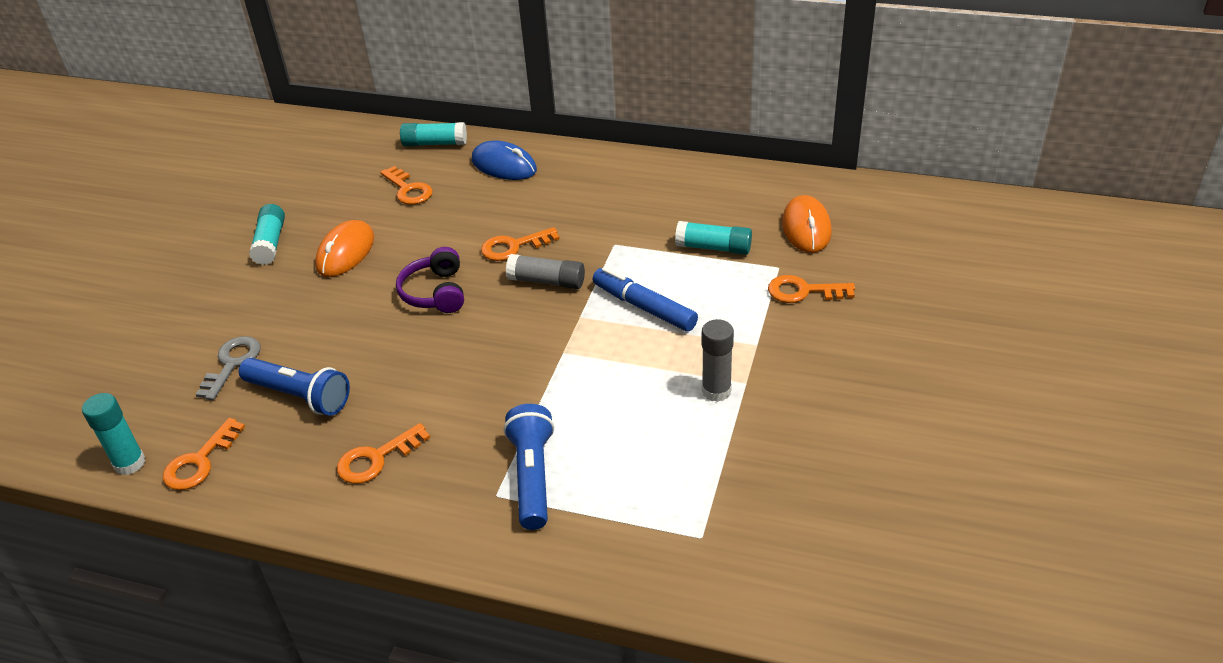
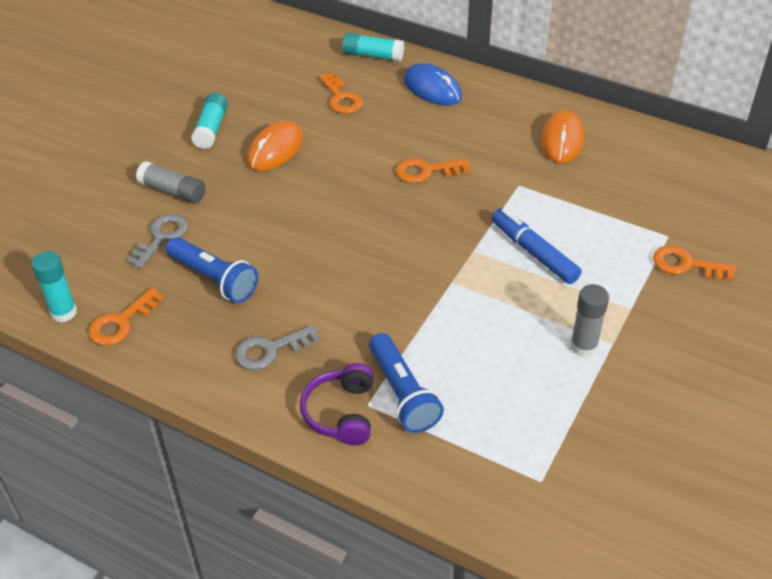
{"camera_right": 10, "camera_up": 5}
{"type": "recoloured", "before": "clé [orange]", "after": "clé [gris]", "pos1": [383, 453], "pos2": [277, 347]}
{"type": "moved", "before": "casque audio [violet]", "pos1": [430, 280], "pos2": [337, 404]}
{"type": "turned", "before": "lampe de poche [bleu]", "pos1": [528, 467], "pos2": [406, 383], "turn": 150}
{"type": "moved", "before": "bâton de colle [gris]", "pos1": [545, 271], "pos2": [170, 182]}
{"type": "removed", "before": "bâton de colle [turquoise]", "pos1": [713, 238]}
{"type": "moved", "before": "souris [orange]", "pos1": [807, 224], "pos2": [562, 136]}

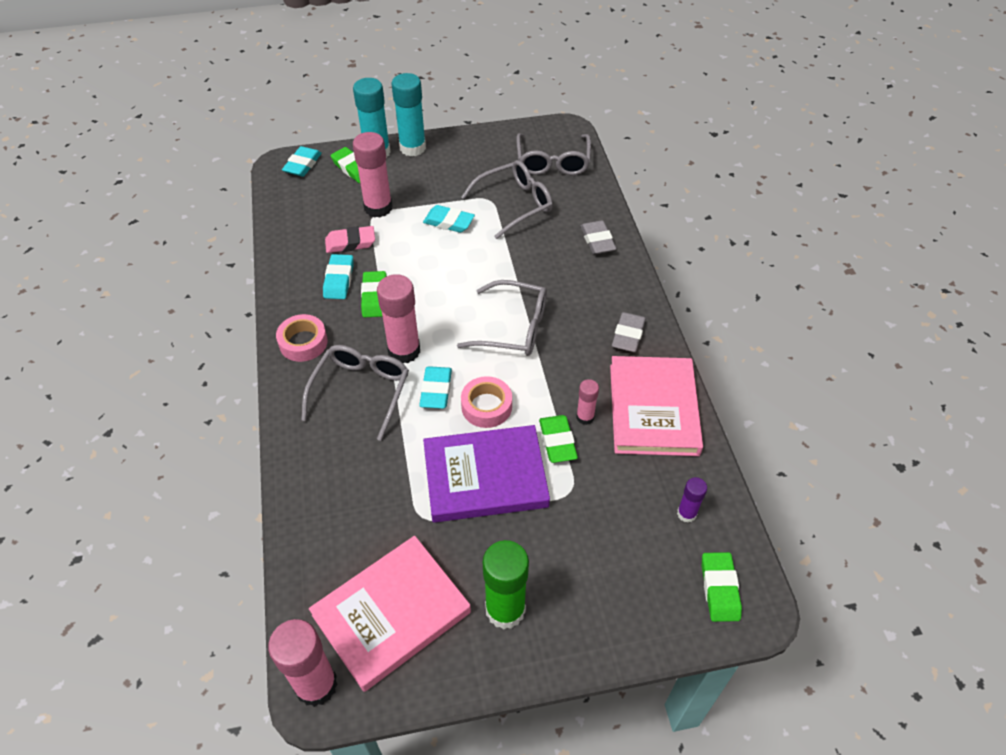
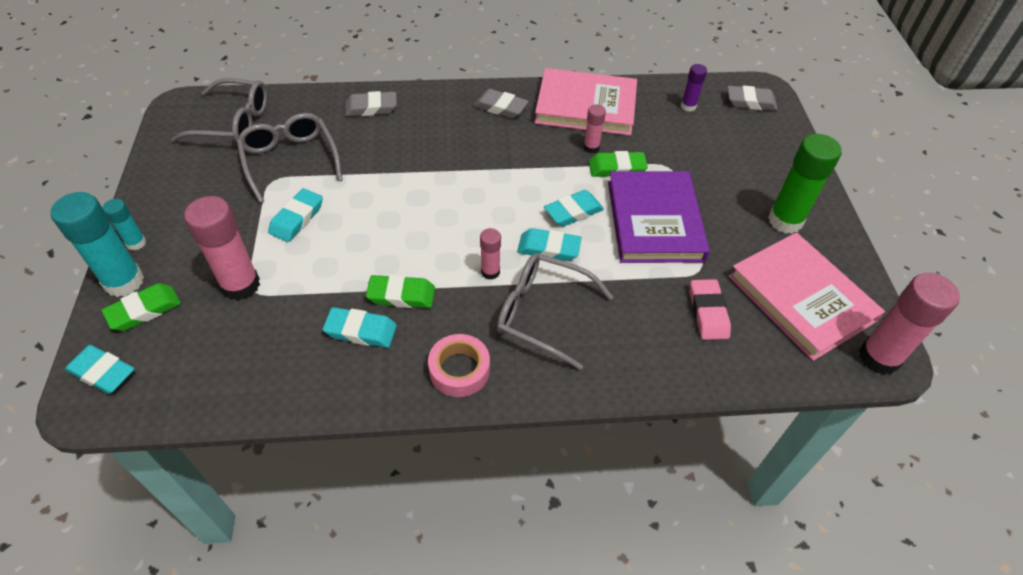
{"camera_right": -85, "camera_up": 0}
{"type": "moved", "before": "gomme [rose]", "pos1": [350, 239], "pos2": [710, 309]}
{"type": "resized", "before": "bâton de colle [rose]", "pos1": [398, 318], "pos2": [490, 254], "scale": 0.52}
{"type": "resized", "before": "bâton de colle [turquoise]", "pos1": [408, 114], "pos2": [124, 224], "scale": 0.52}
{"type": "removed", "before": "lunettes [gris]", "pos1": [502, 318]}
{"type": "replaced", "before": "ruban adhésif [rose]", "after": "gomme [turquoise]", "pos1": [486, 402], "pos2": [574, 208]}
{"type": "recoloured", "before": "gomme [vert]", "after": "gomme [gris]", "pos1": [722, 587], "pos2": [752, 98]}

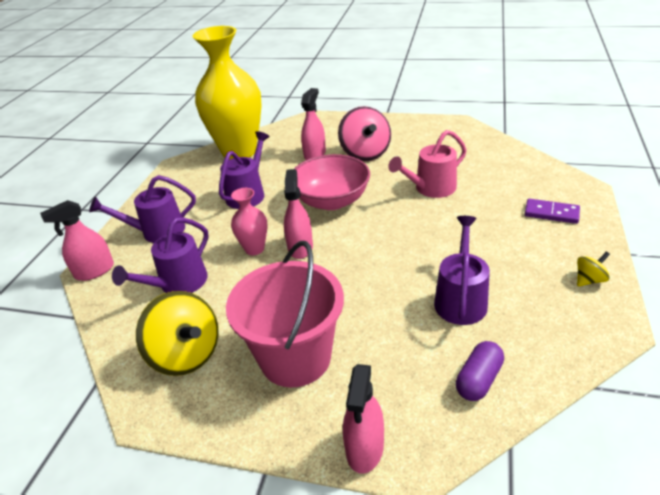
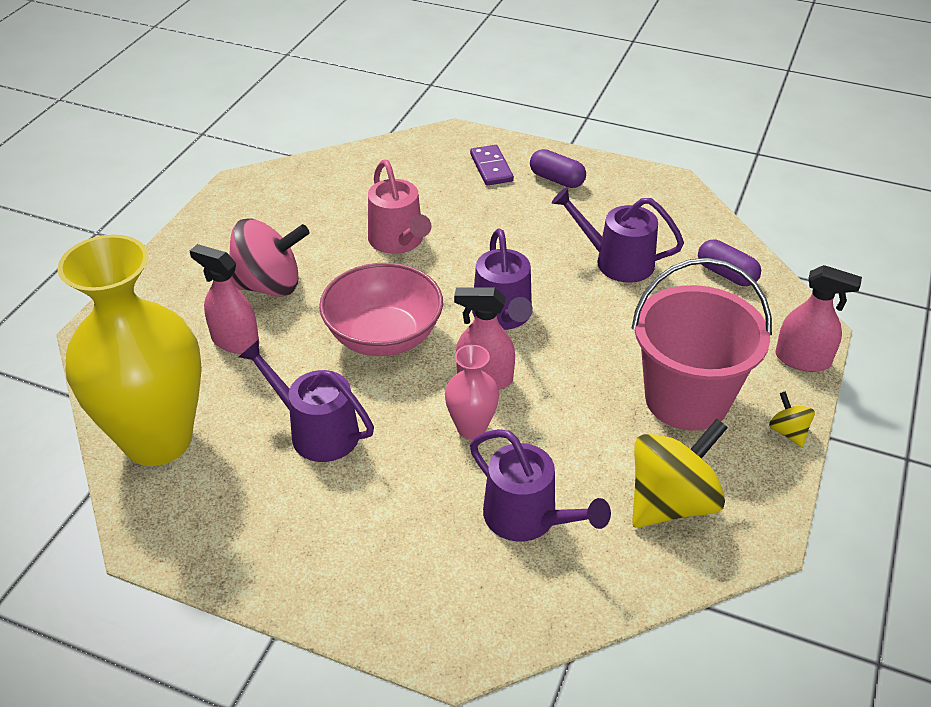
{"camera_right": -85, "camera_up": 5}
{"type": "removed", "before": "vaporisateur [rose]", "pos1": [77, 240]}
{"type": "moved", "before": "arrosoir [violet]", "pos1": [142, 209], "pos2": [502, 279]}
{"type": "turned", "before": "domino [violet]", "pos1": [552, 211], "pos2": [492, 165], "turn": -45}
{"type": "moved", "before": "toupie [jaune]", "pos1": [593, 269], "pos2": [792, 419]}
{"type": "added", "after": "gélule [violet]", "pos2": [558, 168]}

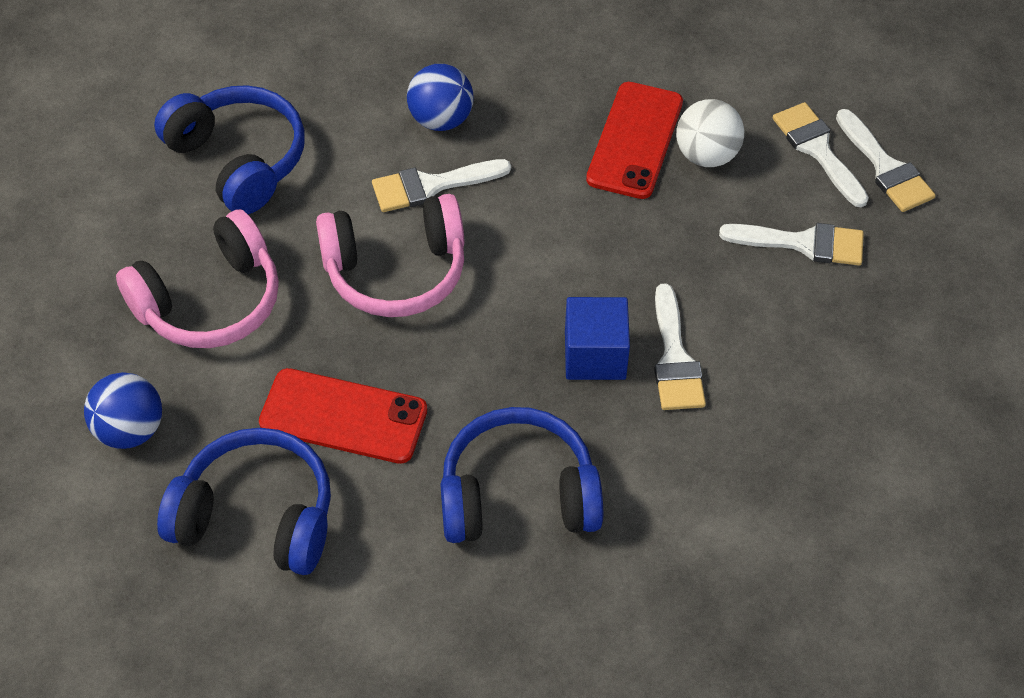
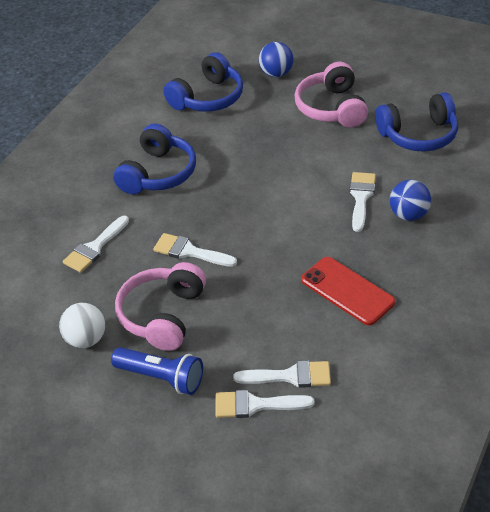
{"camera_right": 120, "camera_up": -10}
{"type": "removed", "before": "téléphone [rouge]", "pos1": [343, 416]}
{"type": "moved", "before": "casque audio [rose]", "pos1": [390, 255], "pos2": [160, 306]}
{"type": "removed", "before": "cube [bleu]", "pos1": [597, 338]}
{"type": "moved", "before": "balle [blanc]", "pos1": [710, 133], "pos2": [82, 325]}
{"type": "moved", "before": "pinceau [blanc]", "pos1": [791, 244], "pos2": [96, 244]}
{"type": "added", "after": "lampe de poche [bleu]", "pos2": [157, 371]}

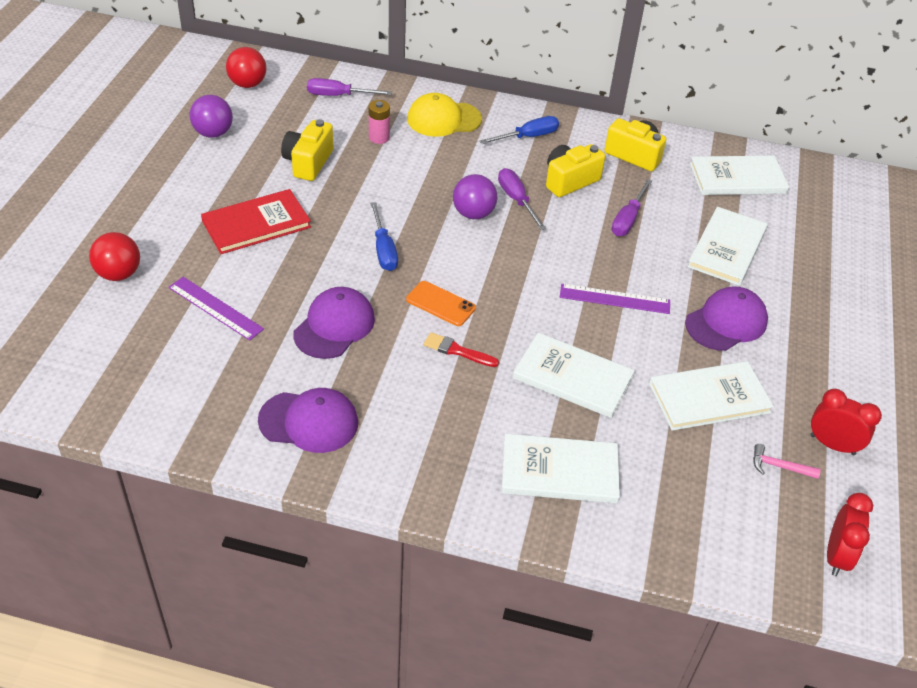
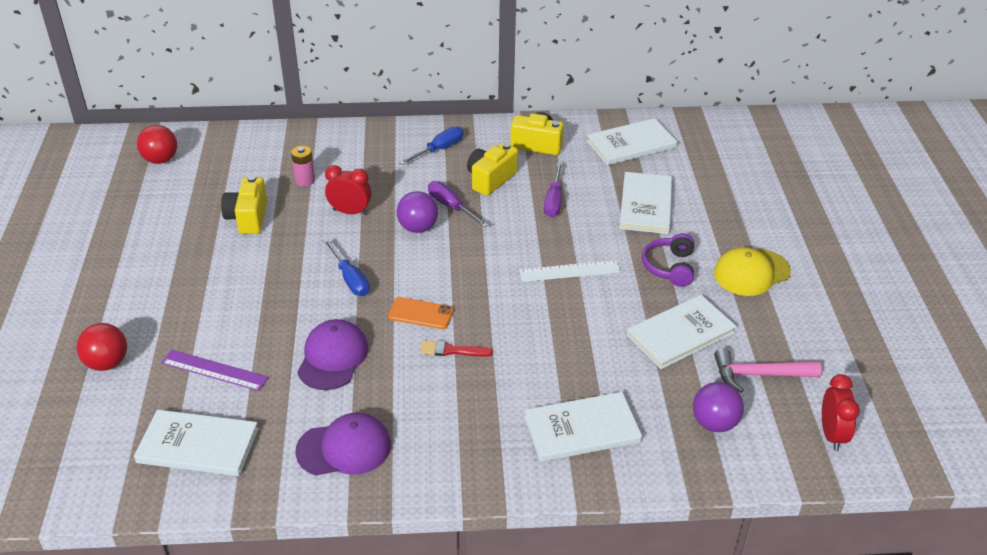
{"camera_right": -15, "camera_up": -5}
{"type": "moved", "before": "balle [violet]", "pos1": [211, 116], "pos2": [718, 407]}
{"type": "removed", "before": "livre [rouge]", "pos1": [256, 221]}
{"type": "removed", "before": "tournevis [violet]", "pos1": [349, 87]}
{"type": "moved", "before": "casquette [jaune]", "pos1": [444, 115], "pos2": [752, 271]}
{"type": "moved", "before": "livre [blanc]", "pos1": [574, 375], "pos2": [196, 443]}
{"type": "recoloured", "before": "règle [violet]", "after": "règle [blanc]", "pos1": [615, 299], "pos2": [570, 271]}
{"type": "replaced", "before": "casquette [violet]", "after": "casque audio [violet]", "pos1": [726, 318], "pos2": [668, 260]}
{"type": "resized", "before": "marteau [rose]", "pos1": [787, 461], "pos2": [768, 370], "scale": 1.76}
{"type": "moved", "before": "réveil [rouge]", "pos1": [846, 422], "pos2": [348, 190]}

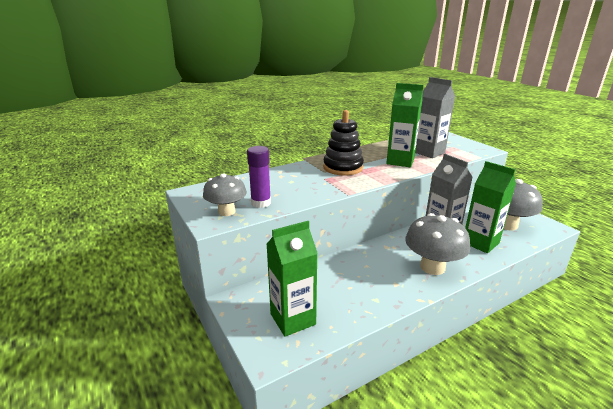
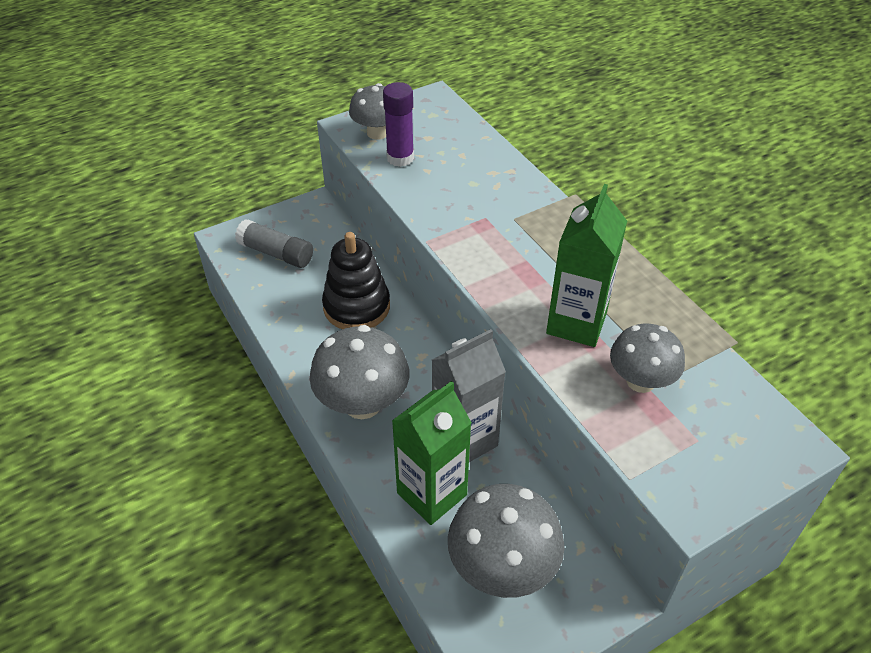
{"camera_right": 90, "camera_up": 20}
{"type": "replaced", "before": "brique de lait [vert]", "after": "bâton de colle [gris]", "pos1": [292, 279], "pos2": [274, 243]}
{"type": "moved", "before": "jouet à empiler [noir]", "pos1": [343, 142], "pos2": [356, 280]}
{"type": "replaced", "before": "brique de lait [gris]", "after": "champignon [gris]", "pos1": [435, 117], "pos2": [647, 358]}

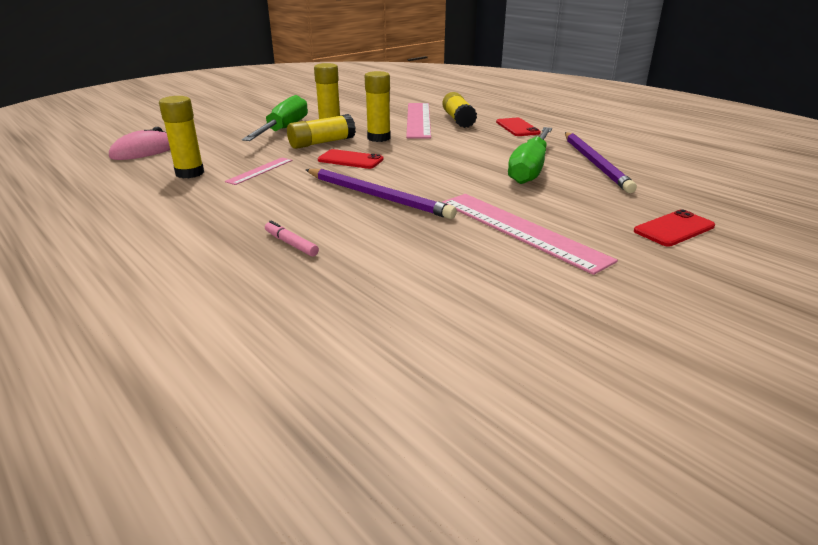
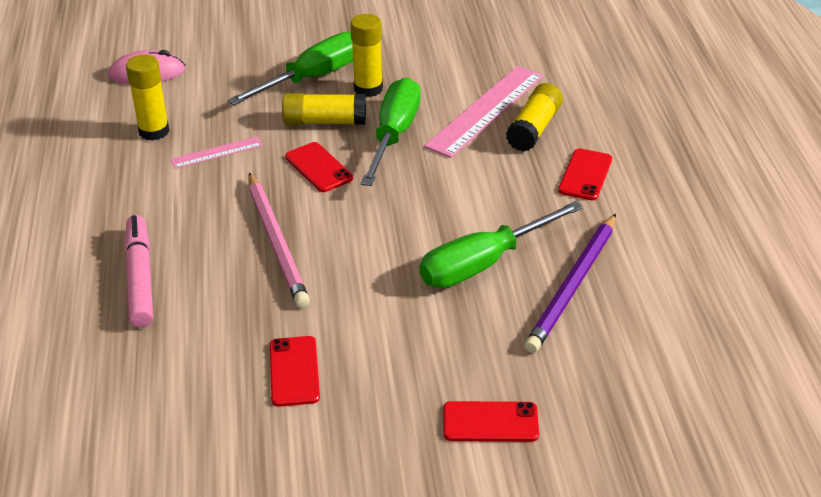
{"camera_right": 35, "camera_up": 10}
{"type": "resized", "before": "feutre [rose]", "pos1": [292, 239], "pos2": [138, 271], "scale": 1.98}
{"type": "recoloured", "before": "crayon [violet]", "after": "crayon [rose]", "pos1": [381, 194], "pos2": [279, 240]}
{"type": "replaced", "before": "bâton de colle [jaune]", "after": "tournevis [vert]", "pos1": [378, 106], "pos2": [390, 131]}
{"type": "removed", "before": "règle [rose]", "pos1": [530, 234]}
{"type": "added", "after": "téléphone [rouge]", "pos2": [295, 371]}

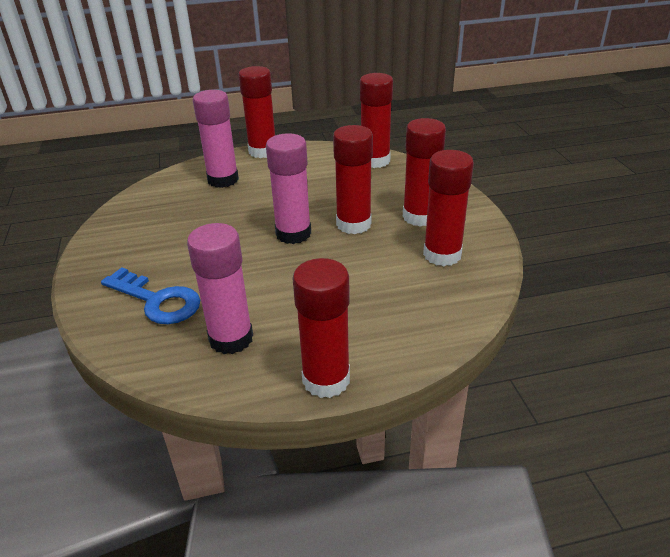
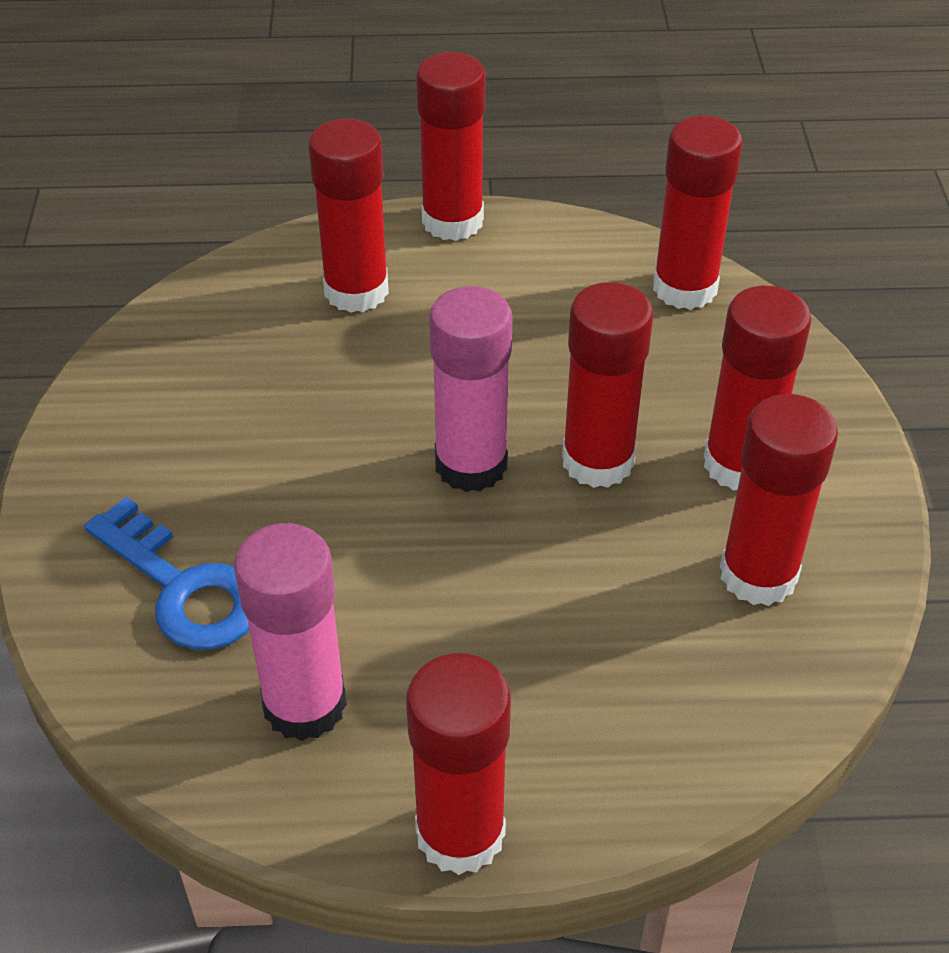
{"camera_right": 10, "camera_up": 10}
{"type": "recoloured", "before": "bâton de colle [rose]", "after": "bâton de colle [rouge]", "pos1": [216, 139], "pos2": [348, 215]}

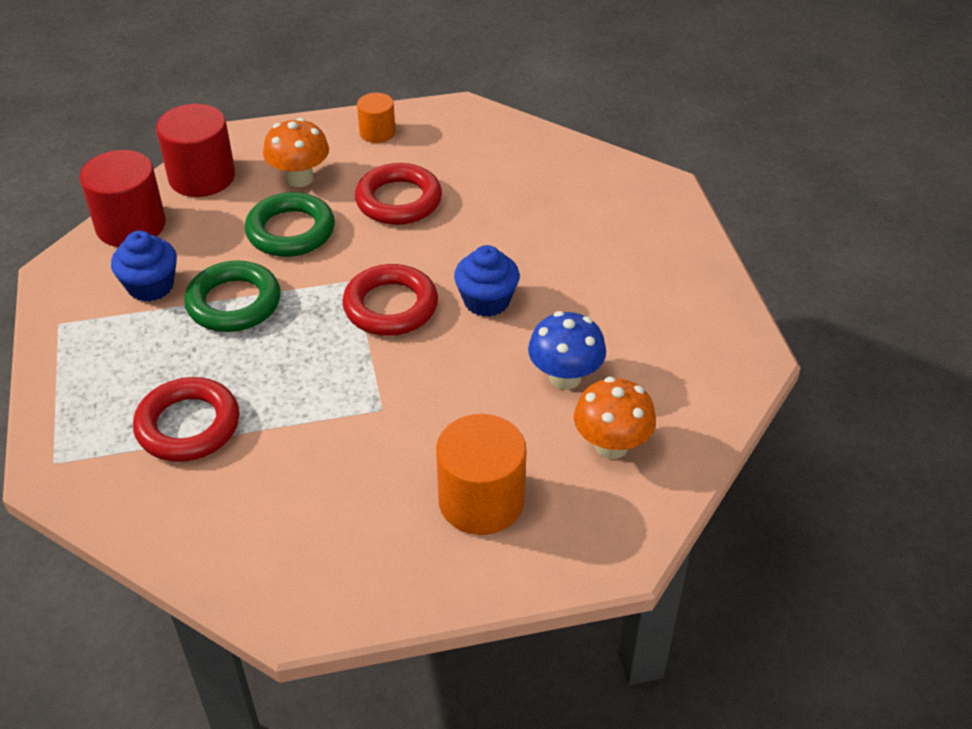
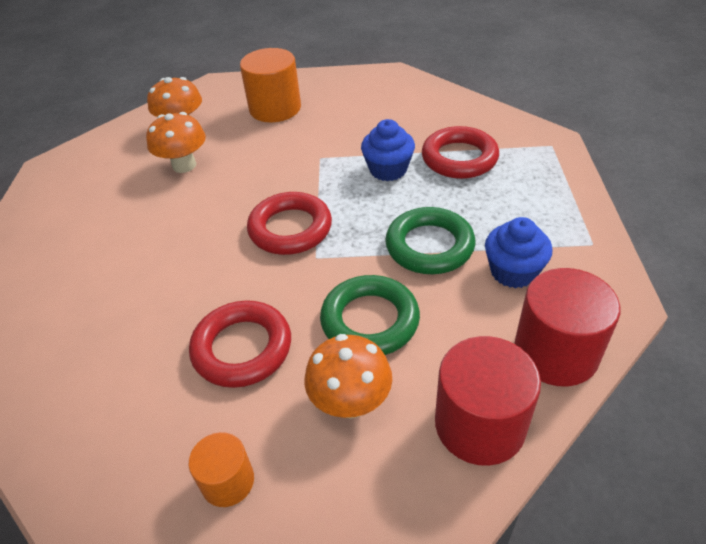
{"camera_right": -165, "camera_up": 0}
{"type": "moved", "before": "muffin [bleu]", "pos1": [487, 281], "pos2": [388, 150]}
{"type": "recoloured", "before": "champignon [bleu]", "after": "champignon [orange]", "pos1": [567, 350], "pos2": [176, 142]}

